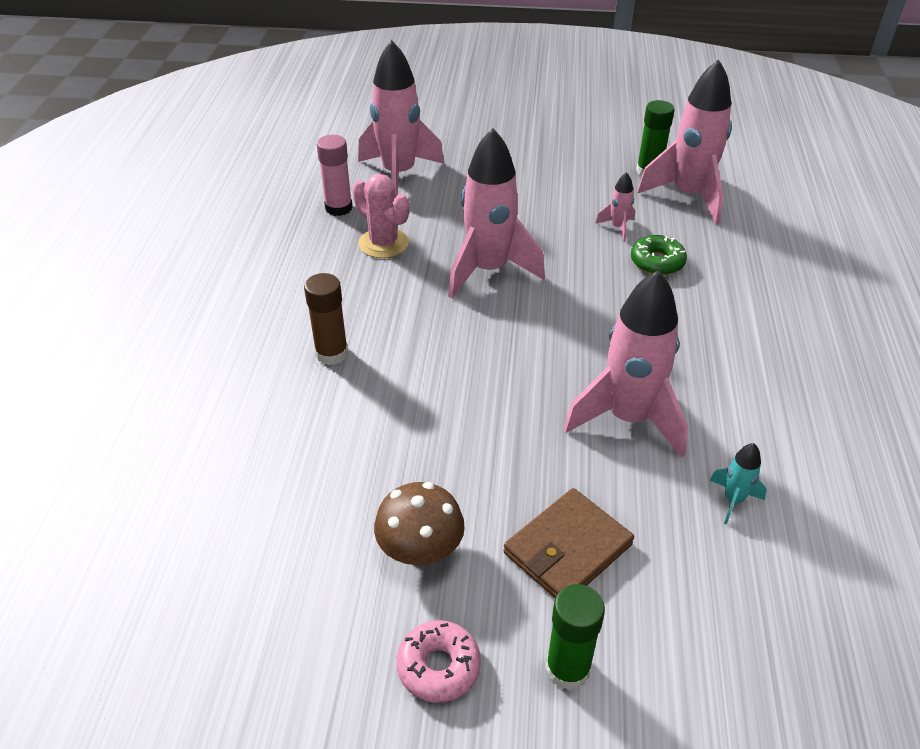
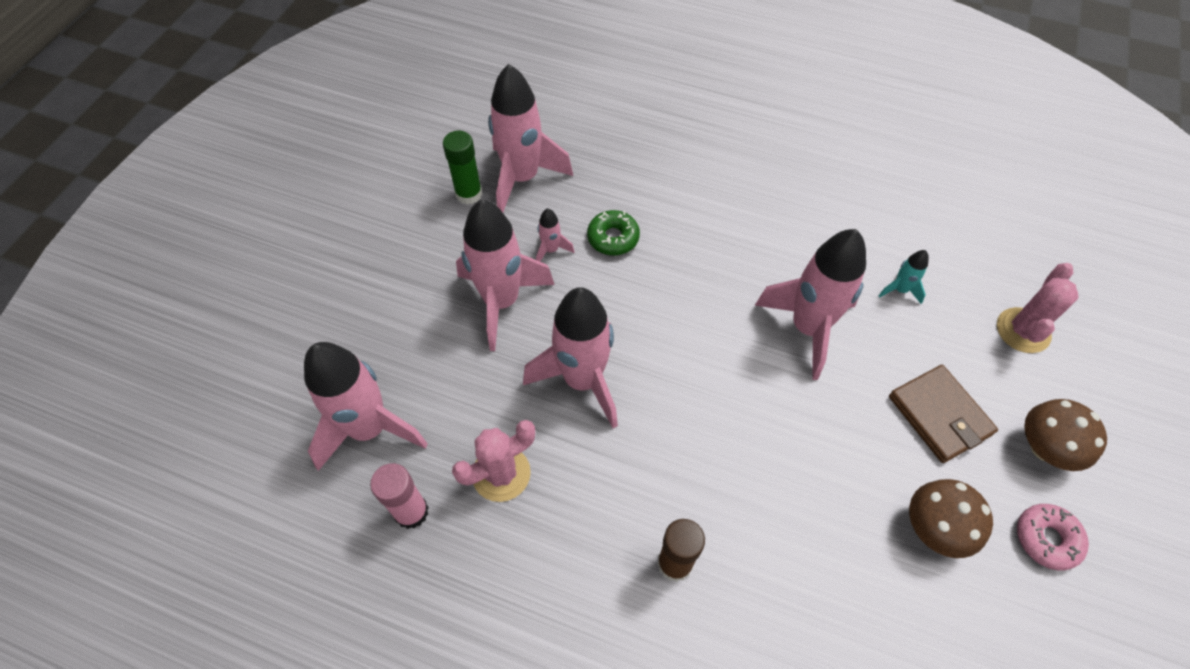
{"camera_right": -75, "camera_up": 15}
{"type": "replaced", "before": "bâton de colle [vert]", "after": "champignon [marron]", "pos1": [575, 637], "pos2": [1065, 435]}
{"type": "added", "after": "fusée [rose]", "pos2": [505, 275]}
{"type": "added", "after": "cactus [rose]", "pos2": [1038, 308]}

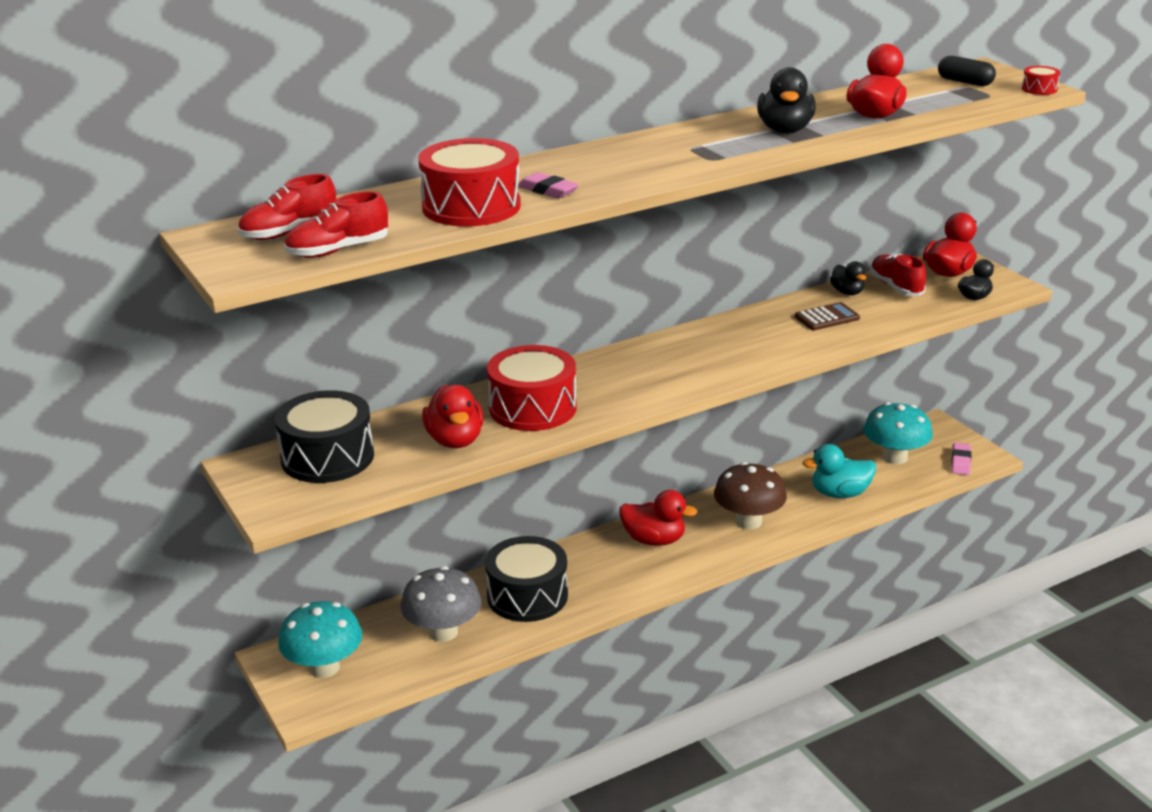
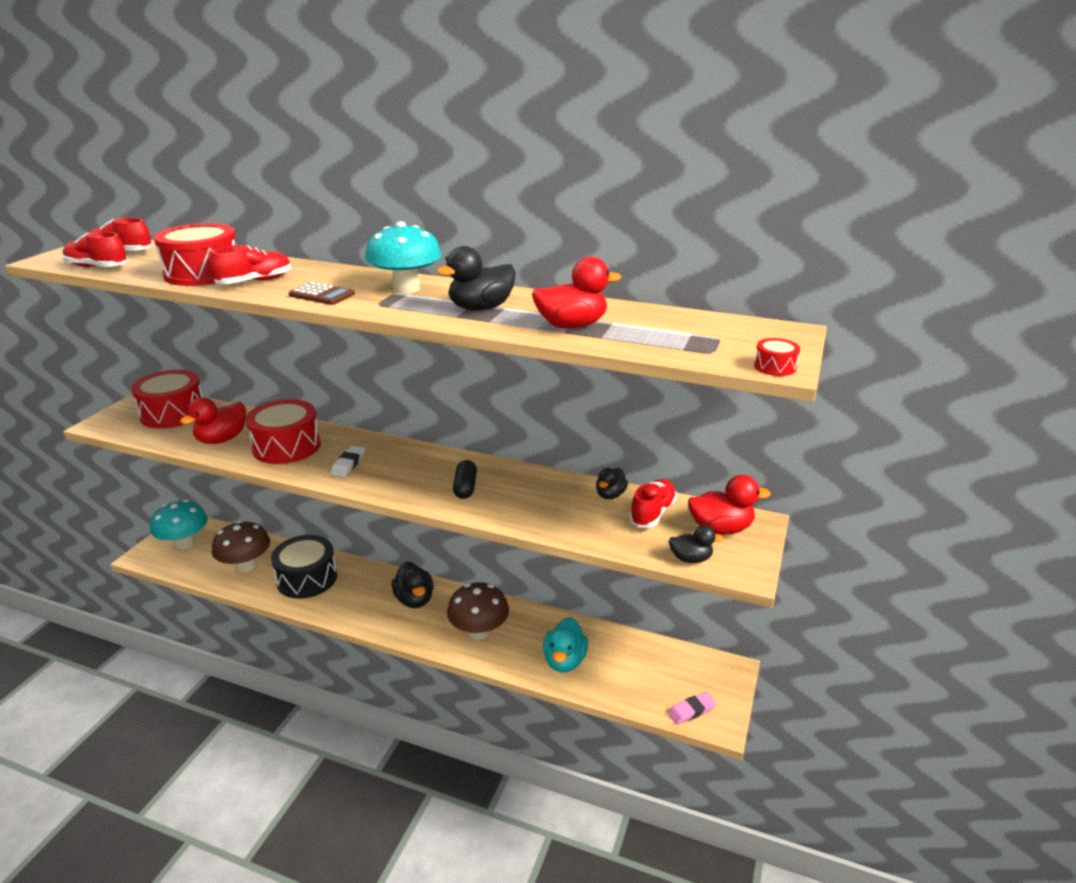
{"camera_right": 50, "camera_up": 0}
{"type": "recoloured", "before": "tambour [noir]", "after": "tambour [rouge]", "pos1": [324, 436], "pos2": [167, 399]}
{"type": "recoloured", "before": "champignon [gris]", "after": "champignon [marron]", "pos1": [440, 604], "pos2": [241, 547]}
{"type": "replaced", "before": "gomme [rose]", "after": "chaussure [rouge]", "pos1": [548, 185], "pos2": [250, 264]}
{"type": "recoloured", "before": "canard [rouge]", "after": "canard [noir]", "pos1": [658, 518], "pos2": [413, 584]}
{"type": "moved", "before": "calculatrice [marron]", "pos1": [827, 316], "pos2": [322, 293]}
{"type": "turned", "before": "canard [turquoise]", "pos1": [839, 471], "pos2": [565, 644], "turn": -120}
{"type": "moved", "before": "champignon [turquoise]", "pos1": [898, 433], "pos2": [403, 257]}
{"type": "moved", "before": "gélule [noir]", "pos1": [967, 71], "pos2": [465, 479]}
{"type": "added", "after": "gomme [blanc]", "pos2": [348, 461]}

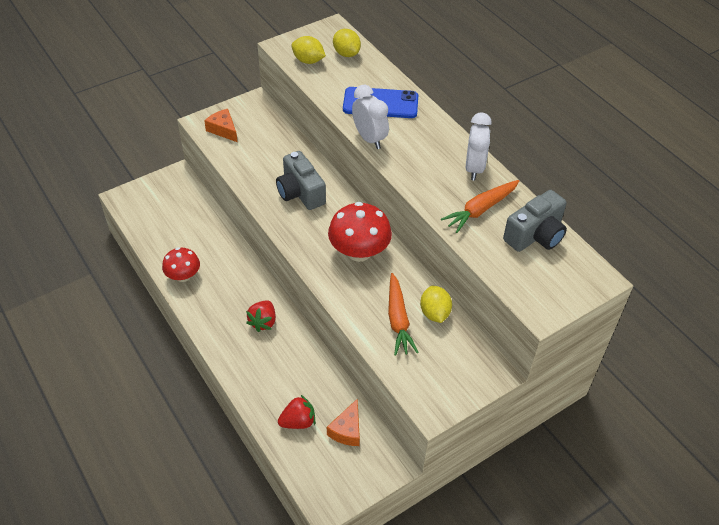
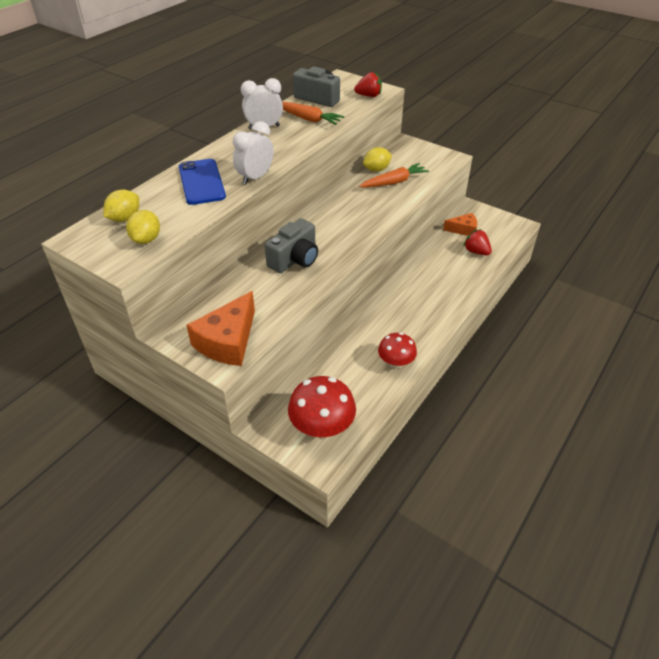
{"camera_right": -110, "camera_up": -5}
{"type": "resized", "before": "fromage [orange]", "pos1": [221, 125], "pos2": [220, 328], "scale": 1.72}
{"type": "moved", "before": "fraise [rouge]", "pos1": [261, 316], "pos2": [368, 84]}
{"type": "moved", "before": "champignon [rouge]", "pos1": [360, 232], "pos2": [322, 407]}

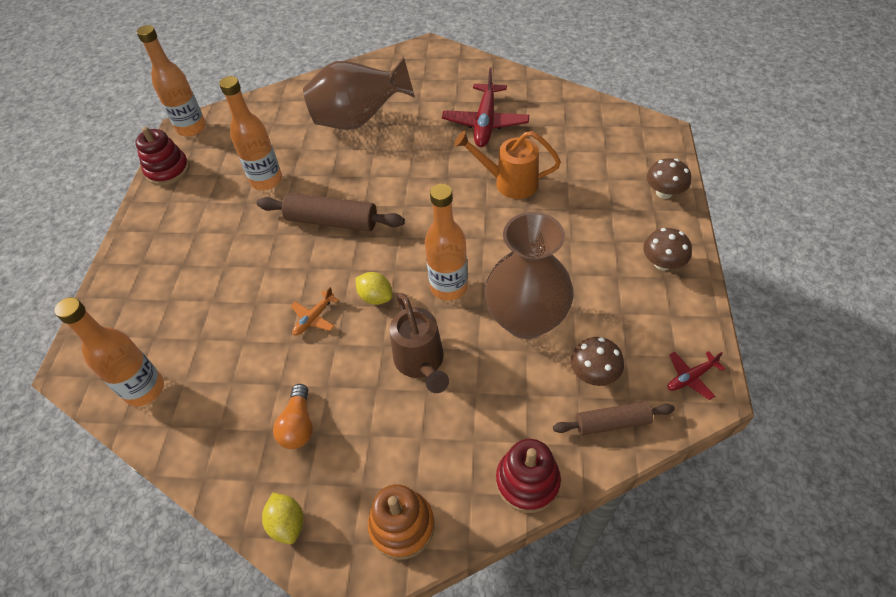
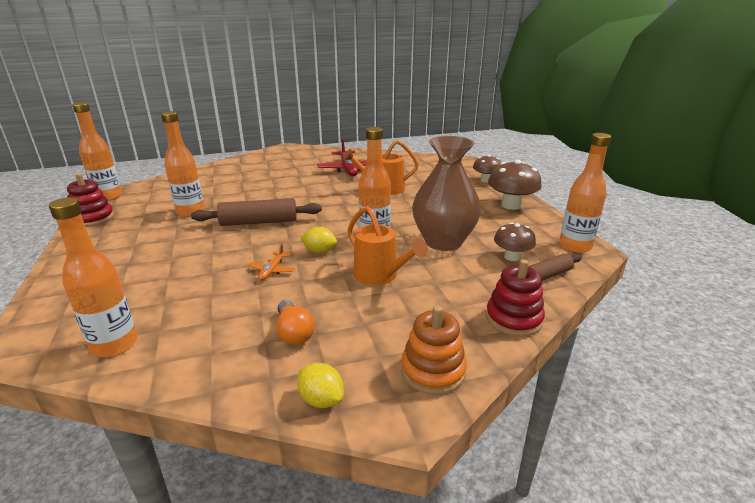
{"camera_right": -25, "camera_up": -25}
{"type": "removed", "before": "vase [marron]", "pos1": [359, 93]}
{"type": "recoloured", "before": "arrosoir [marron]", "after": "arrosoir [orange]", "pos1": [419, 343], "pos2": [388, 245]}
{"type": "resized", "before": "champignon [marron]", "pos1": [667, 249], "pos2": [515, 185], "scale": 1.57}
{"type": "replaced", "before": "avion [rouge]", "after": "bouteille [orange]", "pos1": [696, 375], "pos2": [585, 193]}

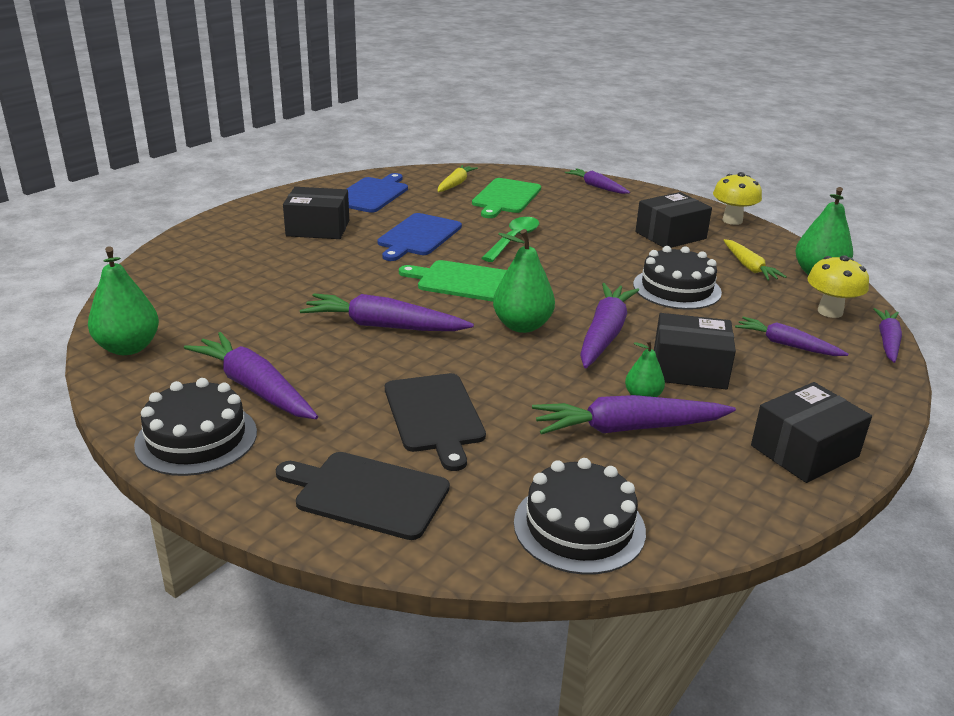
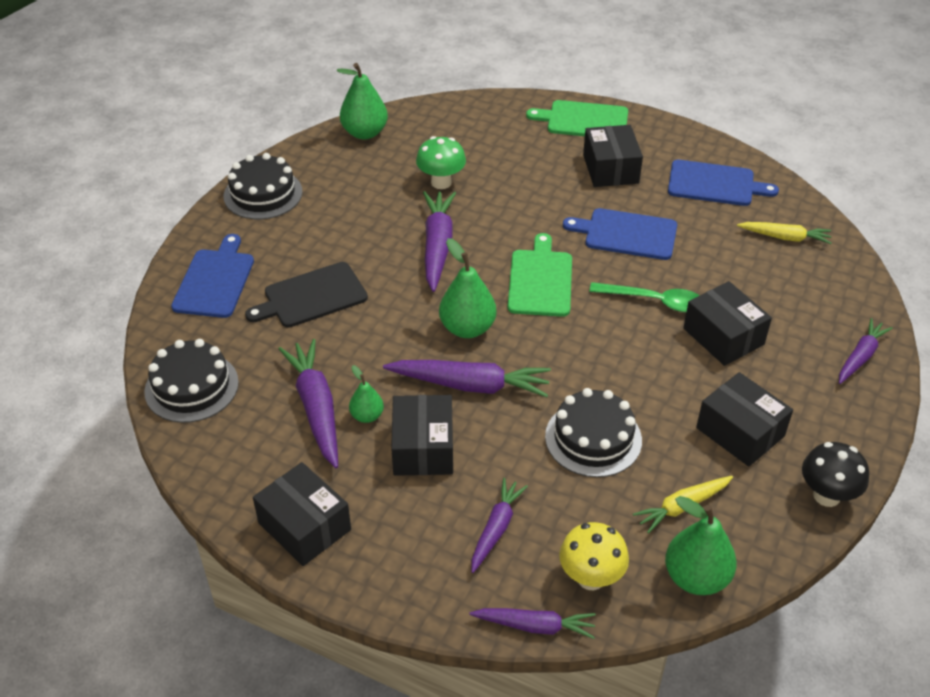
{"camera_right": 80, "camera_up": 15}
{"type": "removed", "before": "carotte [violet]", "pos1": [251, 375]}
{"type": "recoloured", "before": "planche à découper [noir]", "after": "planche à découper [bleu]", "pos1": [363, 496], "pos2": [212, 276]}
{"type": "moved", "before": "planche à découper [vert]", "pos1": [506, 198], "pos2": [577, 118]}
{"type": "recoloured", "before": "champignon [jaune]", "after": "champignon [noir]", "pos1": [737, 198], "pos2": [835, 474]}
{"type": "added", "after": "champignon [vert]", "pos2": [441, 162]}
{"type": "added", "after": "boîte [noir]", "pos2": [727, 323]}

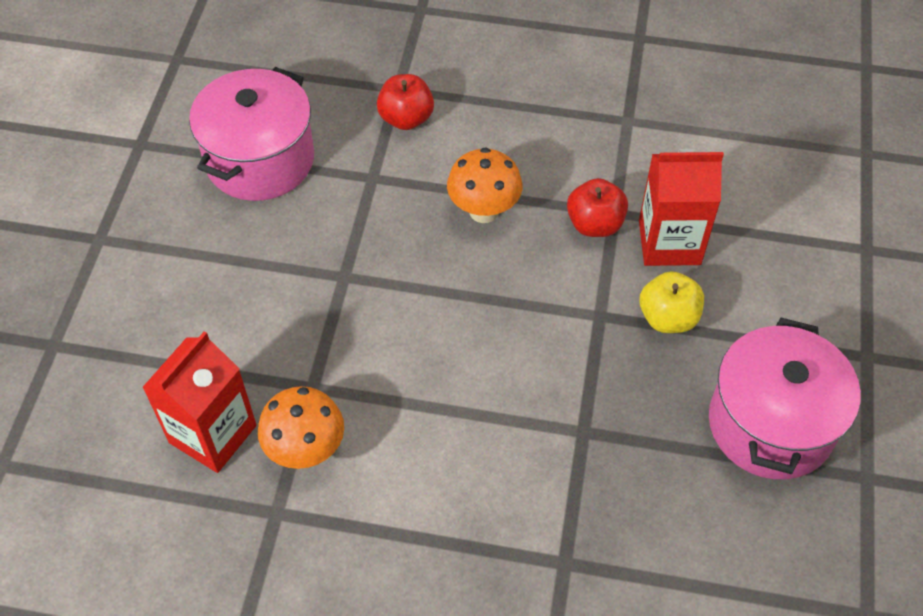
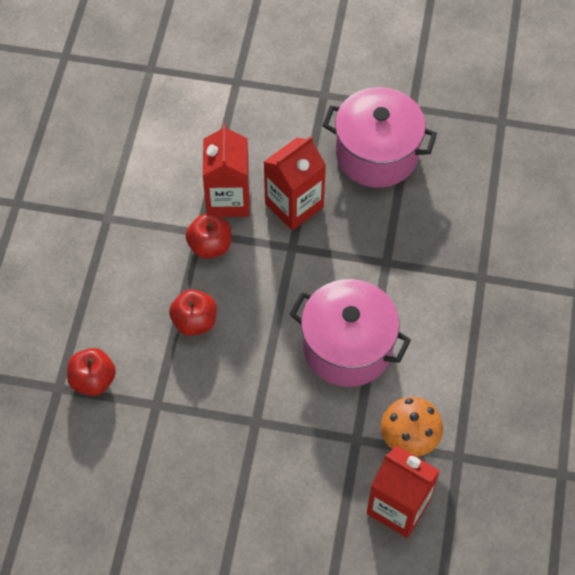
{"camera_right": -90, "camera_up": 5}
{"type": "moved", "before": "marmite [rose]", "pos1": [251, 134], "pos2": [350, 333]}
{"type": "replaced", "before": "champignon [orange]", "after": "pomme [rouge]", "pos1": [485, 185], "pos2": [193, 312]}
{"type": "replaced", "before": "pomme [jaune]", "after": "brique de lait [rouge]", "pos1": [672, 302], "pos2": [295, 183]}

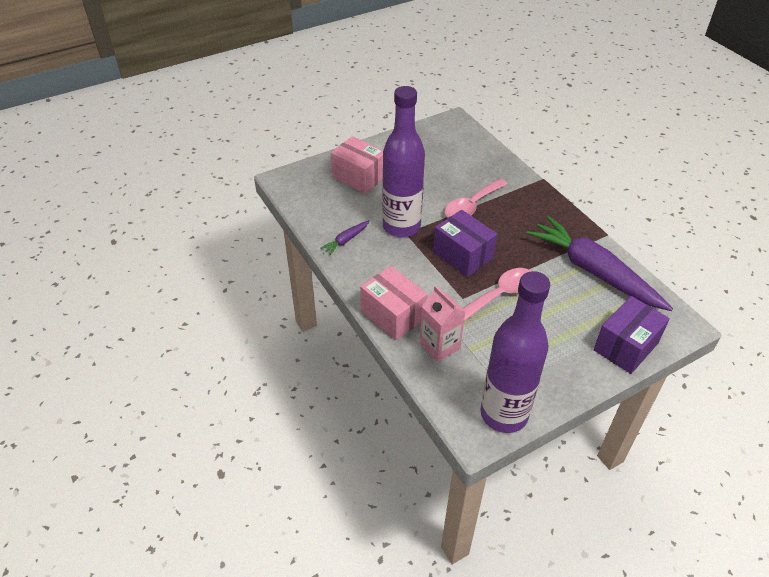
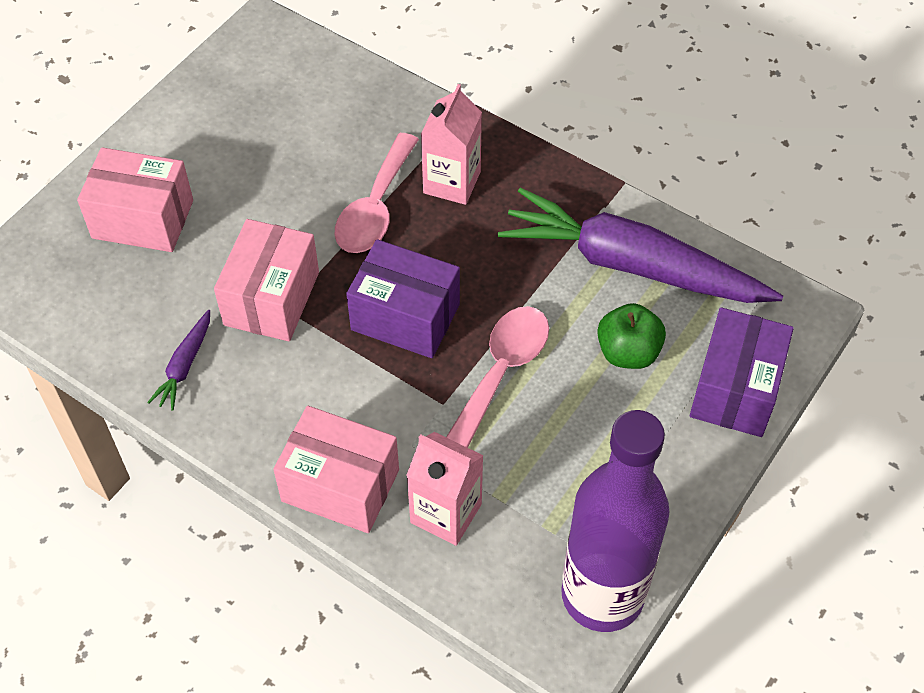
{"camera_right": -25, "camera_up": 10}
{"type": "replaced", "before": "bouteille [violet]", "after": "boîte [rose]", "pos1": [403, 162], "pos2": [266, 280]}
{"type": "added", "after": "brique de lait [rose]", "pos2": [451, 144]}
{"type": "added", "after": "pomme [vert]", "pos2": [631, 336]}

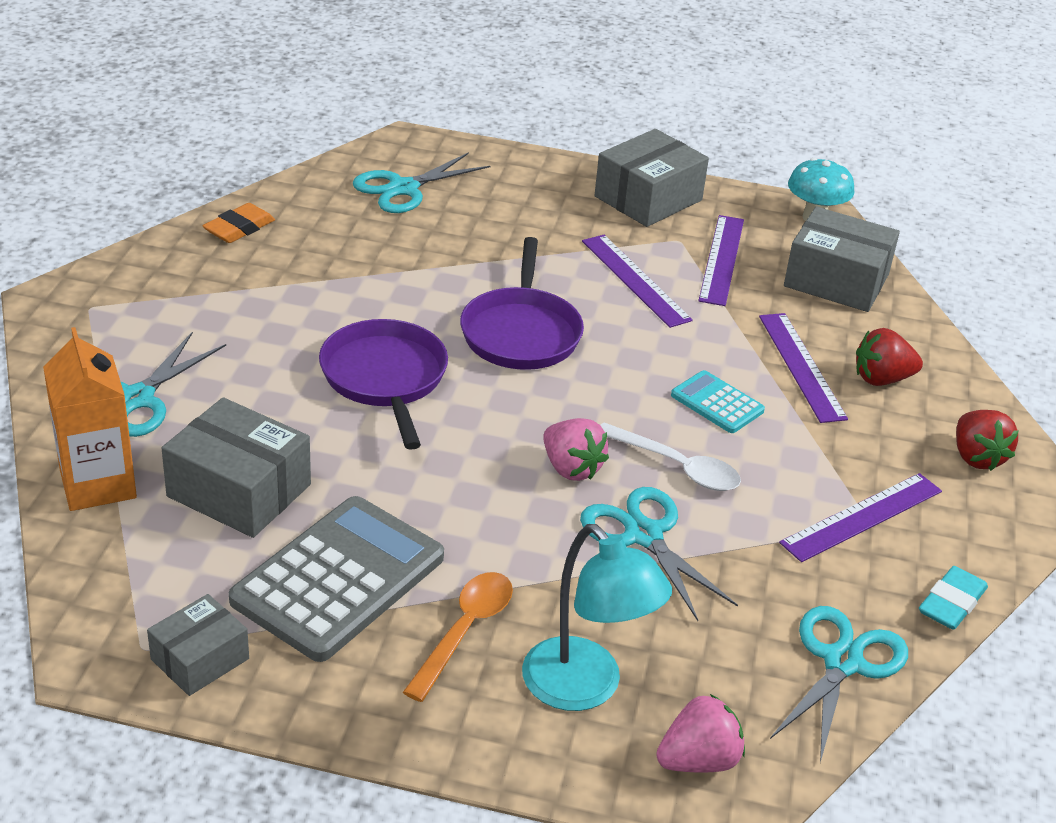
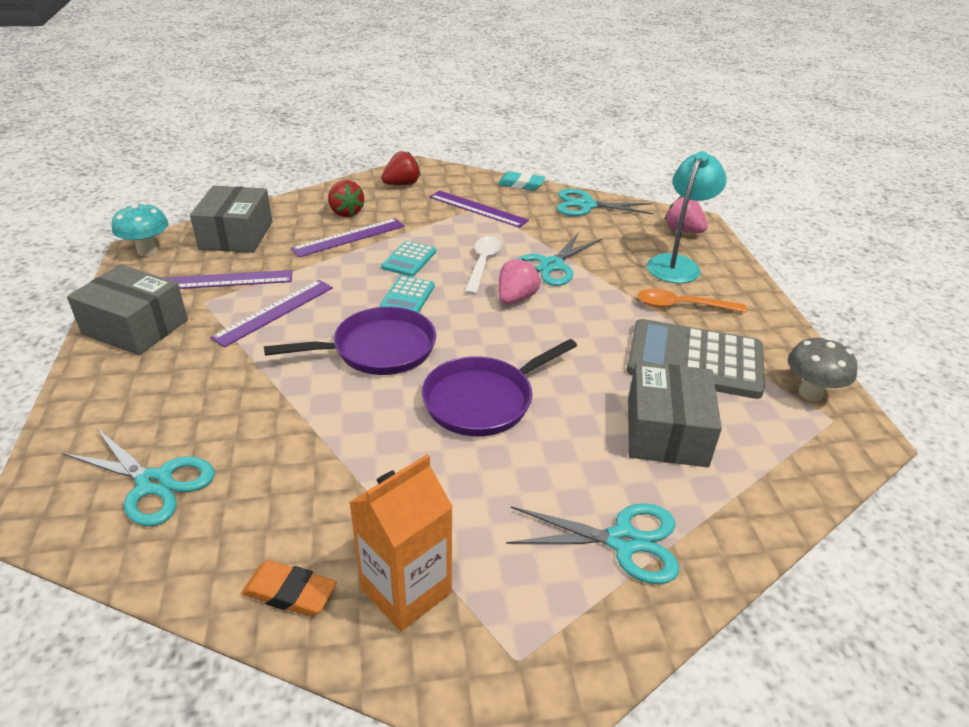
{"camera_right": -110, "camera_up": 0}
{"type": "moved", "before": "brique de lait [orange]", "pos1": [90, 419], "pos2": [401, 543]}
{"type": "replaced", "before": "boîte [gris]", "after": "champignon [gris]", "pos1": [198, 645], "pos2": [823, 369]}
{"type": "added", "after": "calculatrice [turquoise]", "pos2": [407, 294]}

